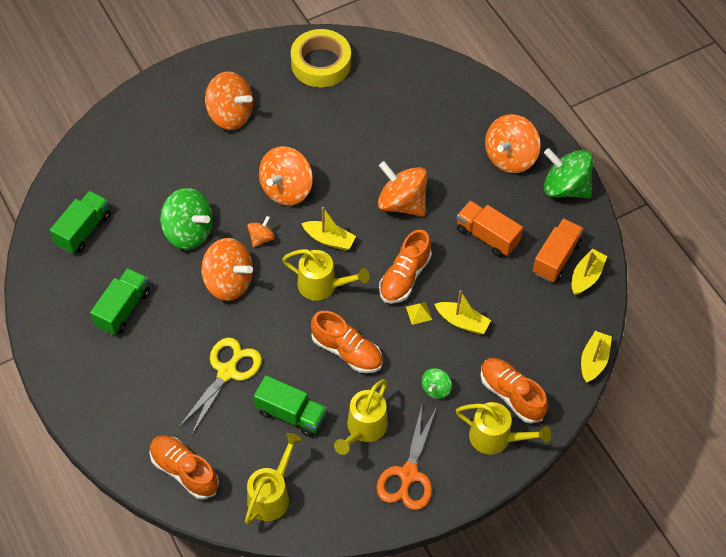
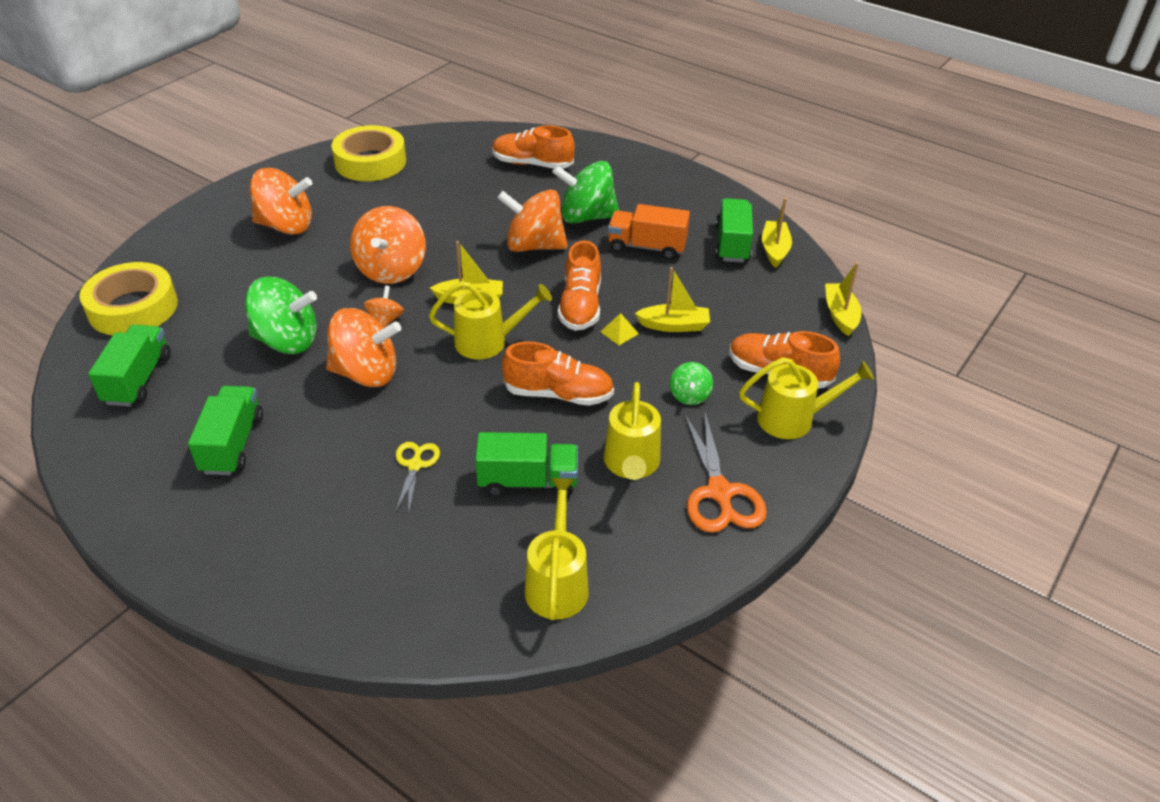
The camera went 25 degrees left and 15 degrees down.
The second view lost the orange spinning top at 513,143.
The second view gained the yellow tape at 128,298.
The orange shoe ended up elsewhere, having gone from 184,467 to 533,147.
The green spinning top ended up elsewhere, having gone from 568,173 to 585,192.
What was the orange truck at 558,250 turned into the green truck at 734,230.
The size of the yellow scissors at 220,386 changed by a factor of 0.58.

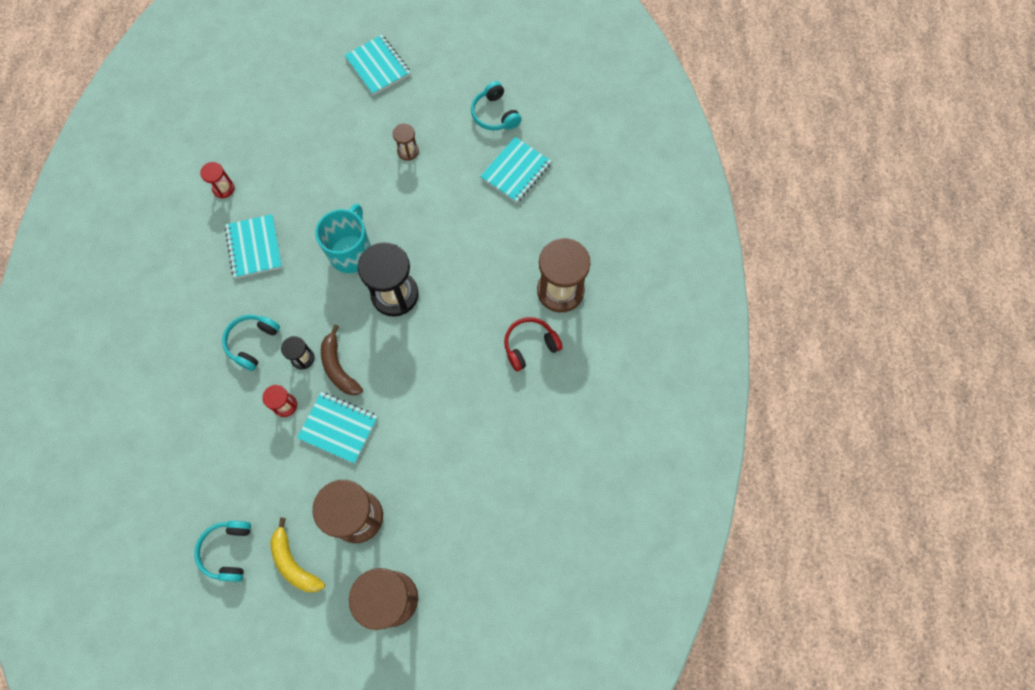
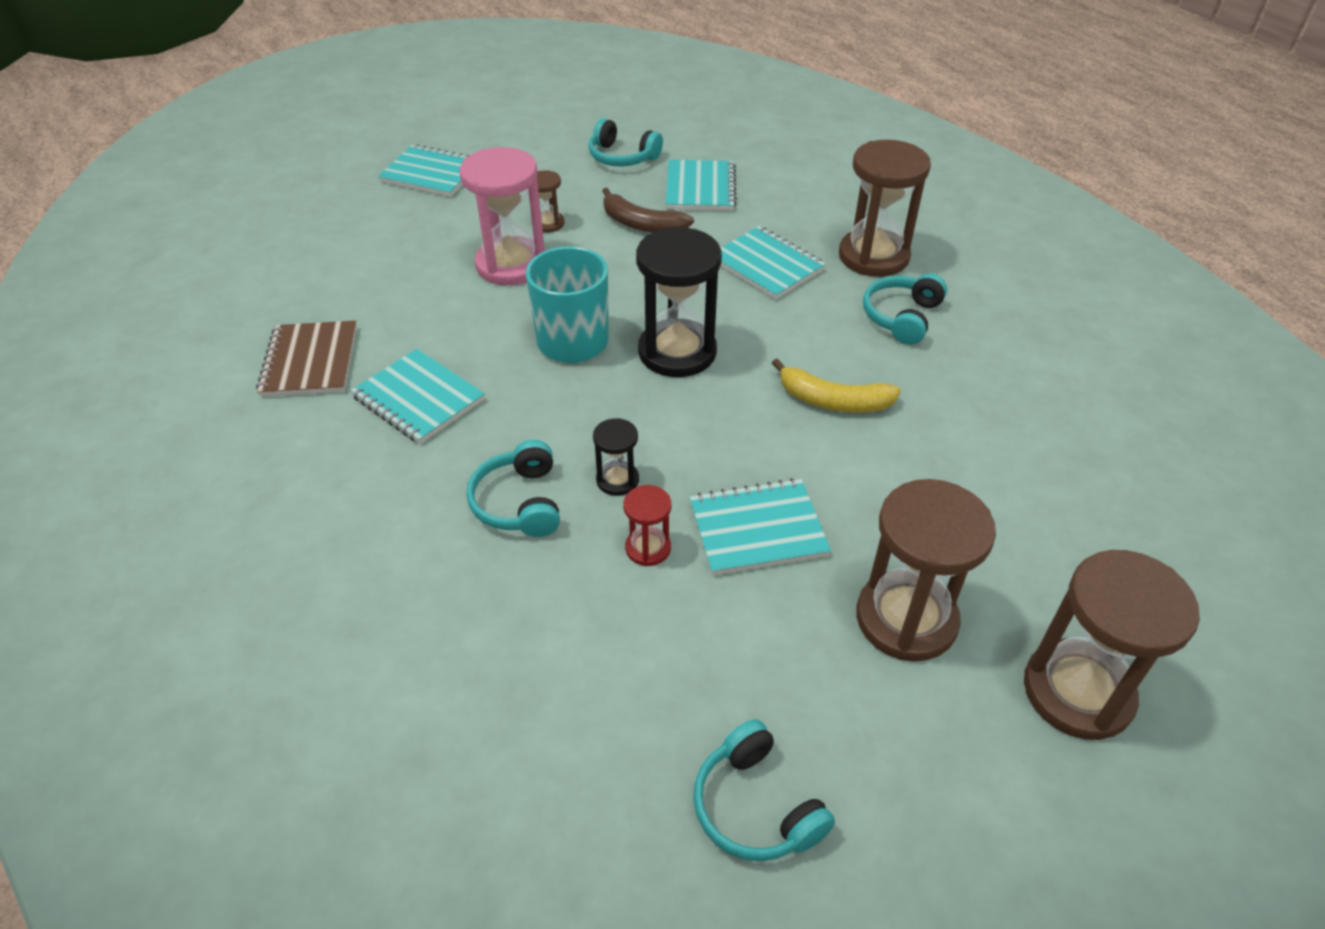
The camera went 35 degrees left and 25 degrees down.
The second view gained the pink hourglass at 502,216.
The second view gained the turquoise notebook at 773,263.
The yellow banana ended up elsewhere, having gone from 297,555 to 836,385.
The brown banana ended up elsewhere, having gone from 342,360 to 648,210.
Where the red hourglass stood at 217,180, the brown notebook came to stand at 306,359.
What was the red headphones at 533,344 turned into the turquoise headphones at 905,309.

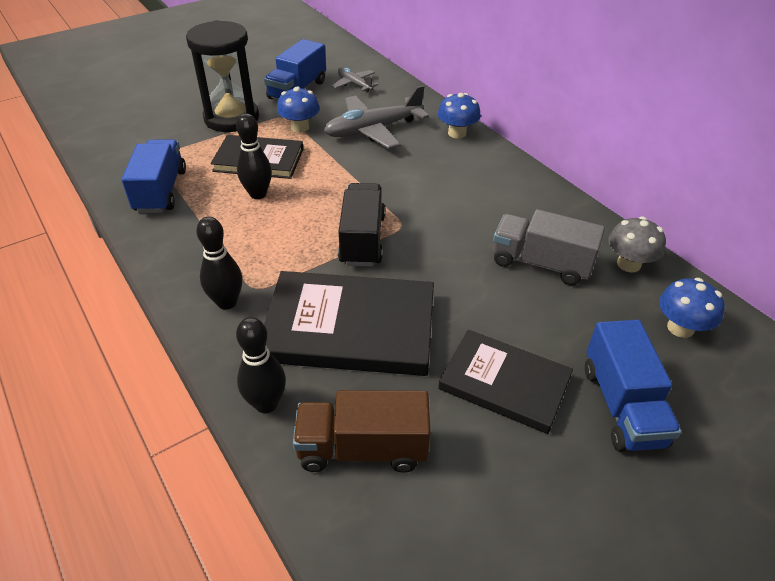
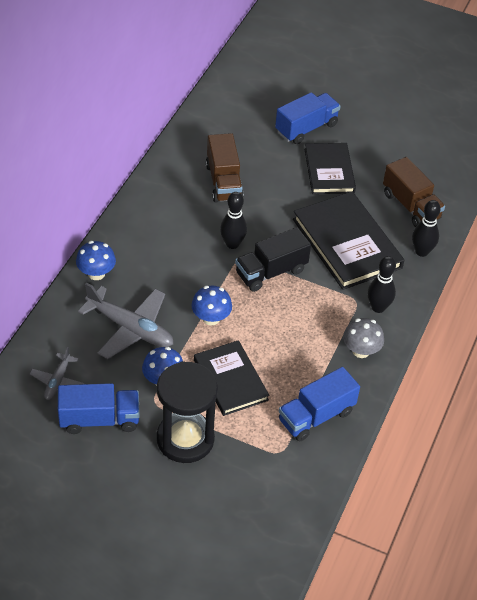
The camera went 125 degrees left and 5 degrees up.
The black bowling pin ended up elsewhere, having gone from 254,156 to 233,220.
The grey mushroom ended up elsewhere, having gone from 637,244 to 363,338.
The blue mushroom ended up elsewhere, having gone from 692,308 to 211,305.
What was the grey truck at 549,247 turned into the brown truck at 225,168.

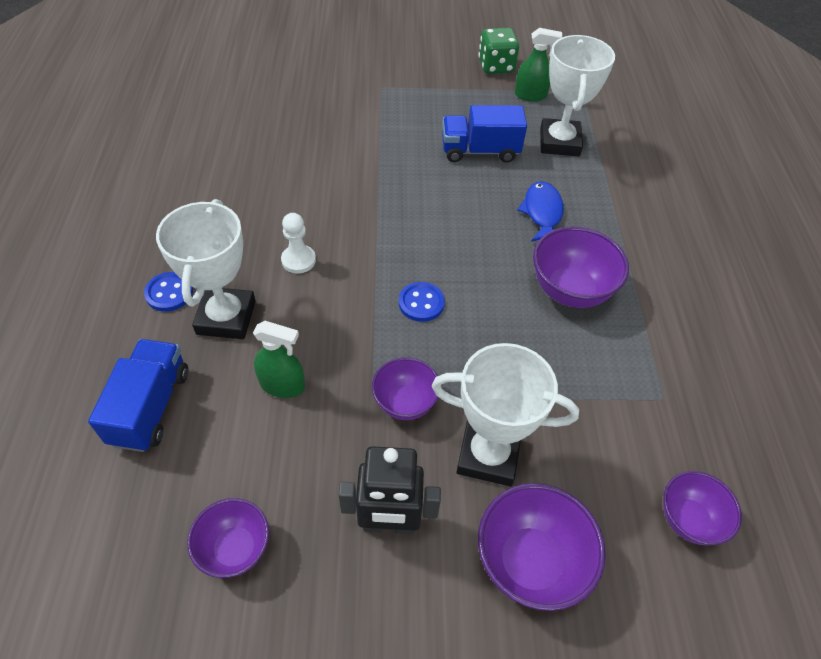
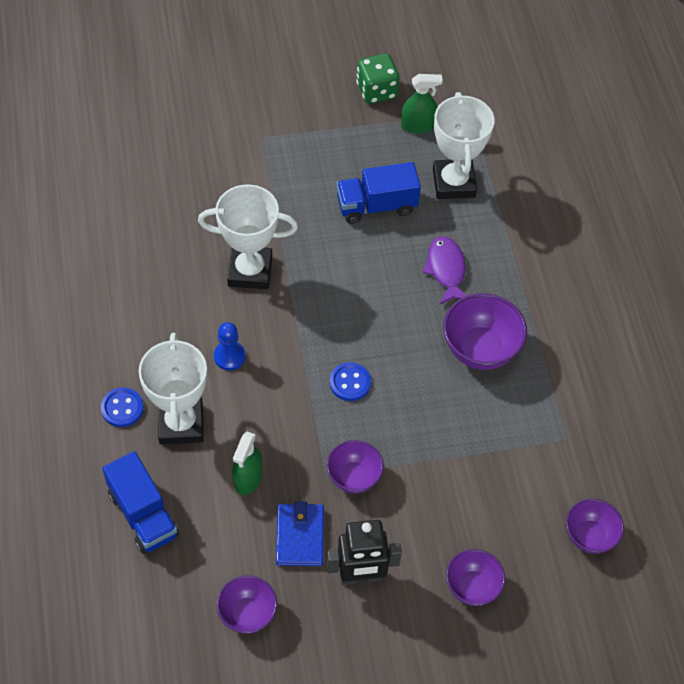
The camera went 10 degrees left and 5 degrees up.
The second view gained the blue wallet at 300,533.
The white trophy ended up elsewhere, having gone from 505,414 to 248,237.
What was the white pawn at 298,243 turned into the blue pawn at 230,346.
What was the blue fish at 540,211 turned into the purple fish at 444,270.
The blue truck at 138,395 ended up facing another way, 150 degrees clockwise from before.
The green spray bottle at 279,359 ended up facing another way, 105 degrees clockwise from before.
The size of the purple bowl at 542,547 changed by a factor of 0.65.

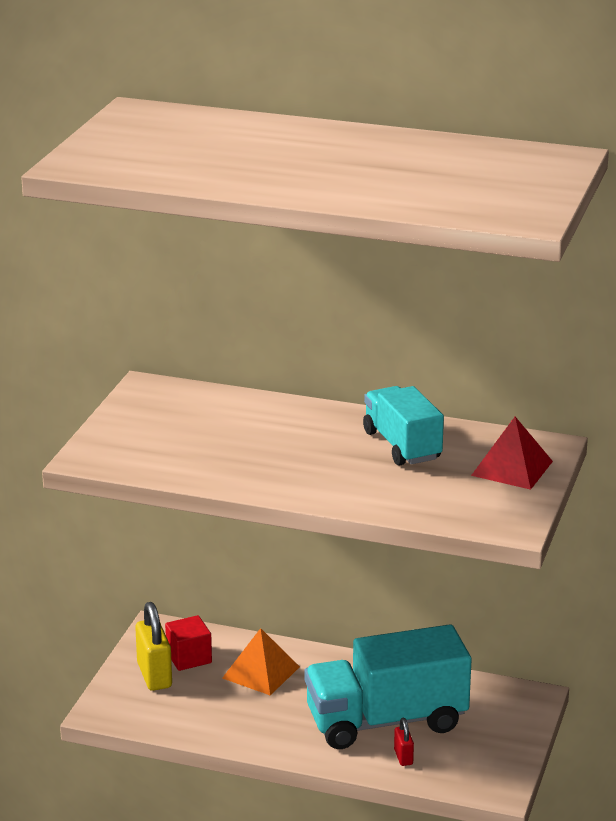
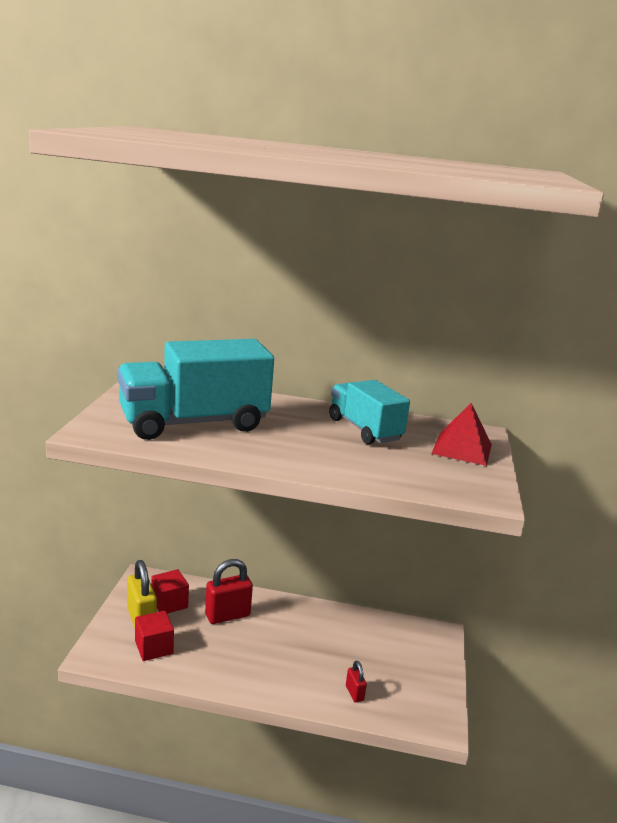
The camera went 10 degrees left and 5 degrees down.
The second view gained the red cube at 154,636.
The turquoise truck ended up elsewhere, having gone from 388,686 to 195,389.
Where the orange pyramid stood at 261,661, the red padlock came to stand at 229,591.

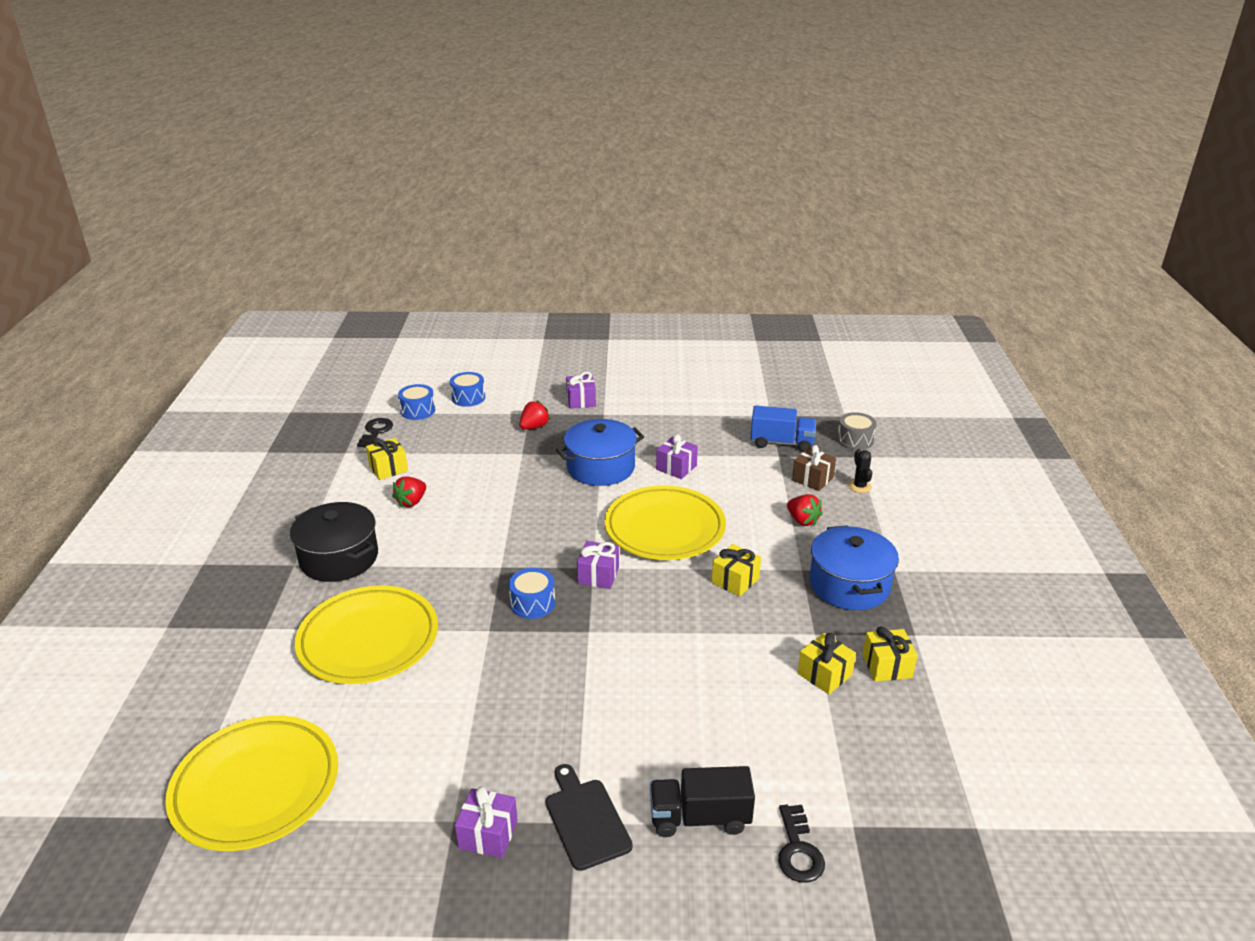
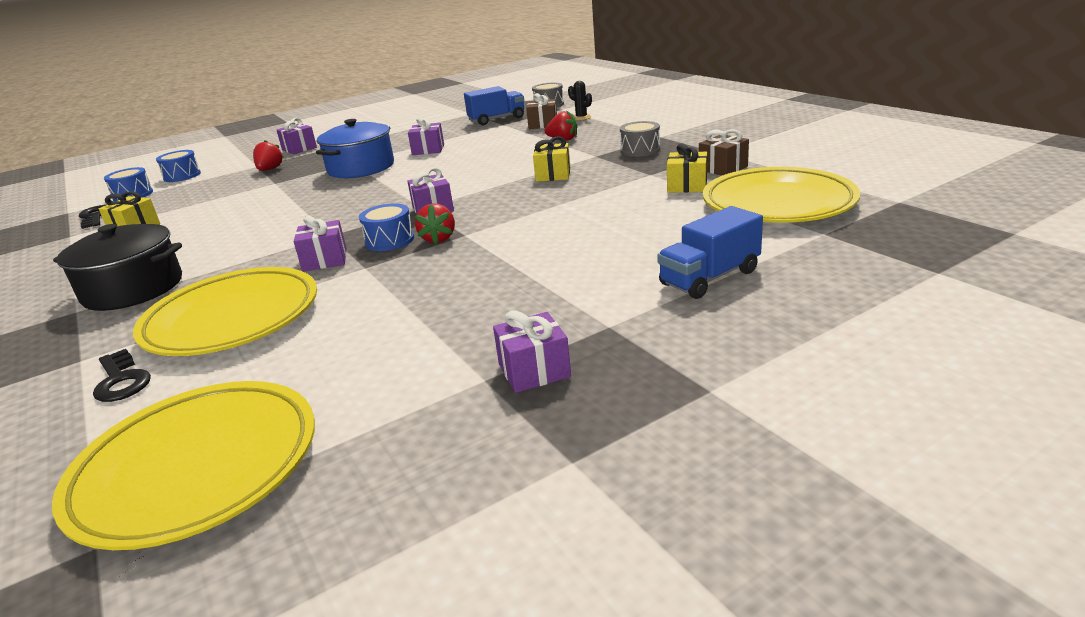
The camera went 30 degrees left and 5 degrees down.
The second view lost the black cutting board at 589,817.
The second view gained the purple gift at 320,243.
The red strawberry ended up elsewhere, having gone from 409,492 to 435,223.
The yellow plate ended up elsewhere, having gone from 665,523 to 781,195.
The black key ended up elsewhere, having gone from 801,844 to 122,375.
Where the blue pot stood at 854,567, the grey drum came to stand at 640,139.
What was the black truck at 702,801 turned into the blue truck at 710,252.
What was the yellow gift at 890,654 turned into the brown gift at 724,152.

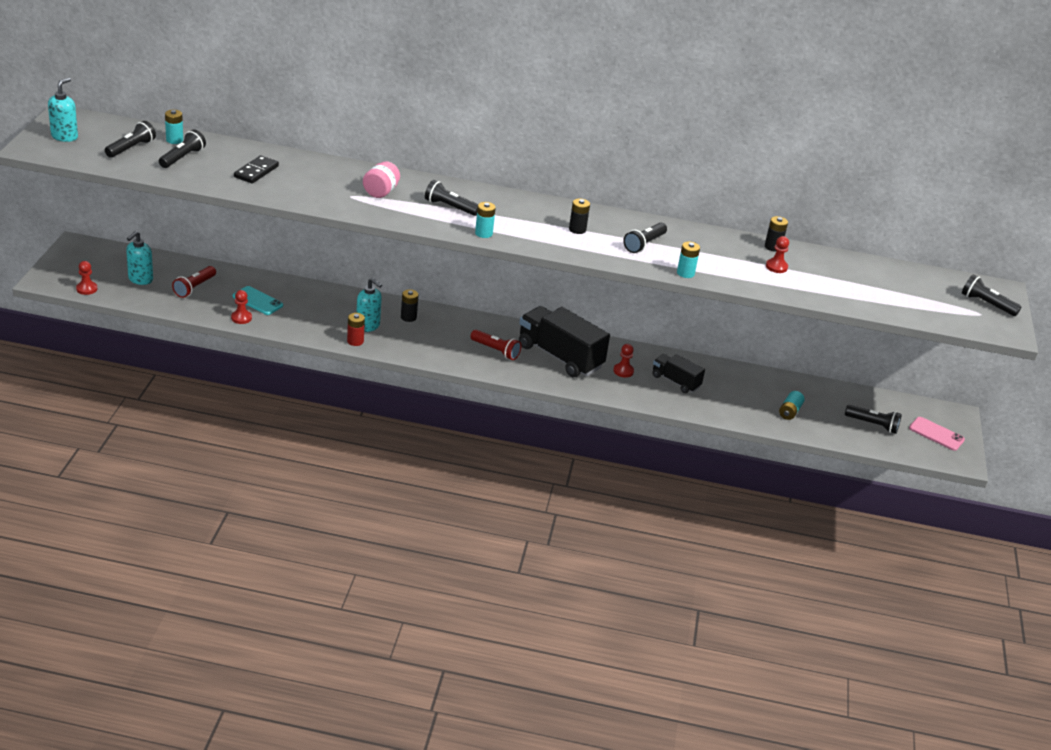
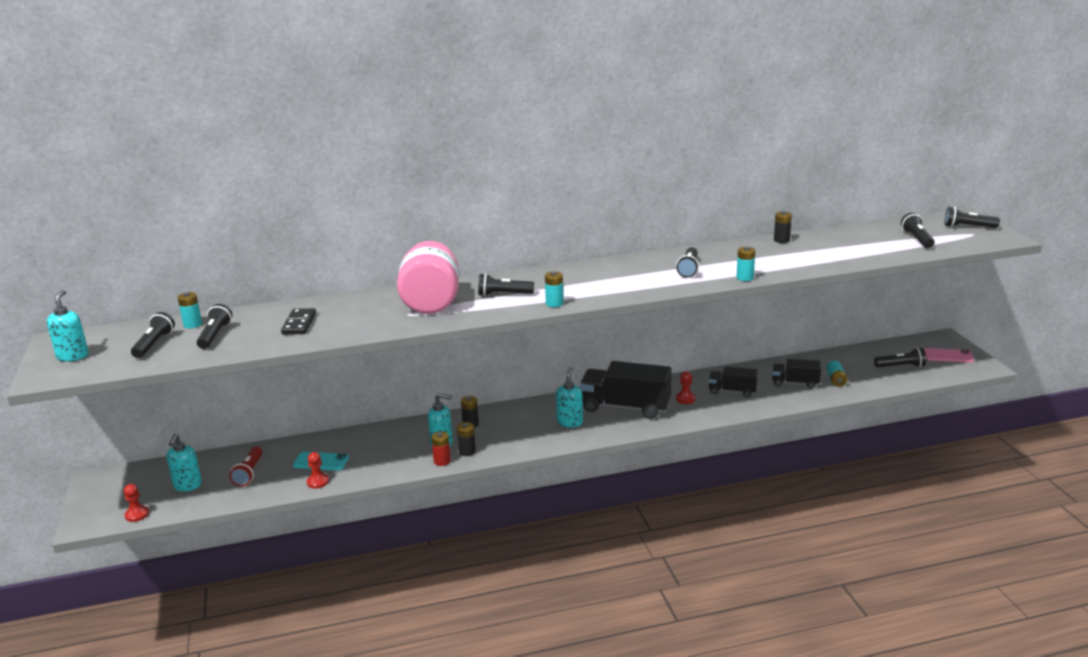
The camera went 20 degrees left and 10 degrees down.
The second view lost the red pawn at 777,254.
The second view gained the black truck at 796,374.
The second view gained the black flashlight at 918,230.
The black battery ended up elsewhere, having gone from 579,216 to 466,439.
Where the red flashlight stood at 496,345, the turquoise soap dispenser came to stand at 569,397.
The size of the pink jar at 381,179 changed by a factor of 1.96.

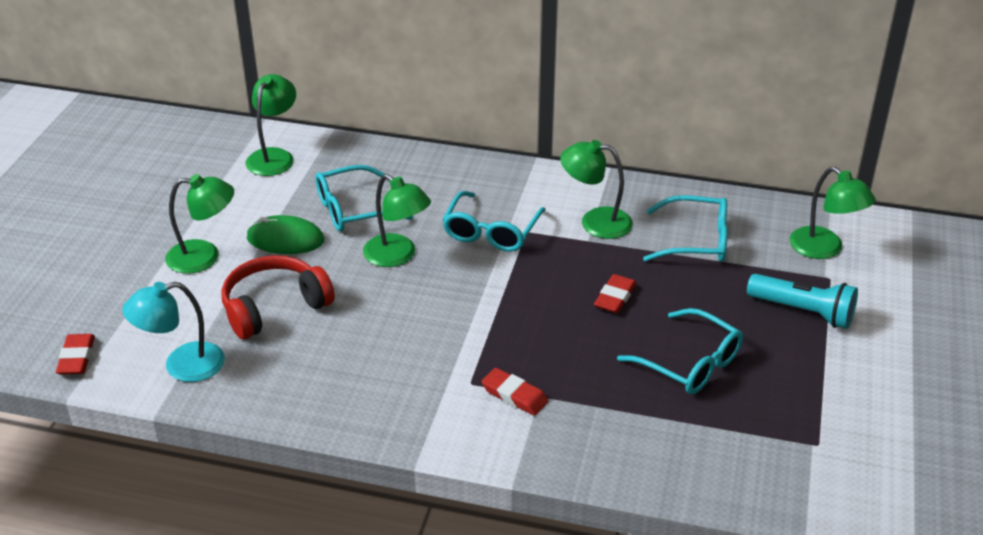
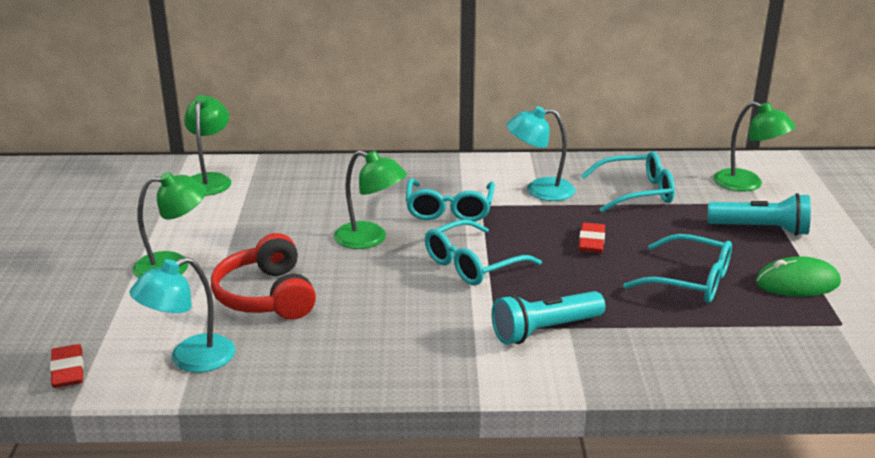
The camera went 15 degrees left and 10 degrees down.
The green mouse ended up elsewhere, having gone from 285,234 to 798,276.
The turquoise glasses ended up elsewhere, having gone from 364,198 to 483,252.
Where the red eraser stood at 514,392, the turquoise flashlight came to stand at 548,317.
What was the green lamp at 596,189 turned into the turquoise lamp at 541,153.
The red headphones at 278,297 ended up facing another way, 60 degrees counterclockwise from before.

